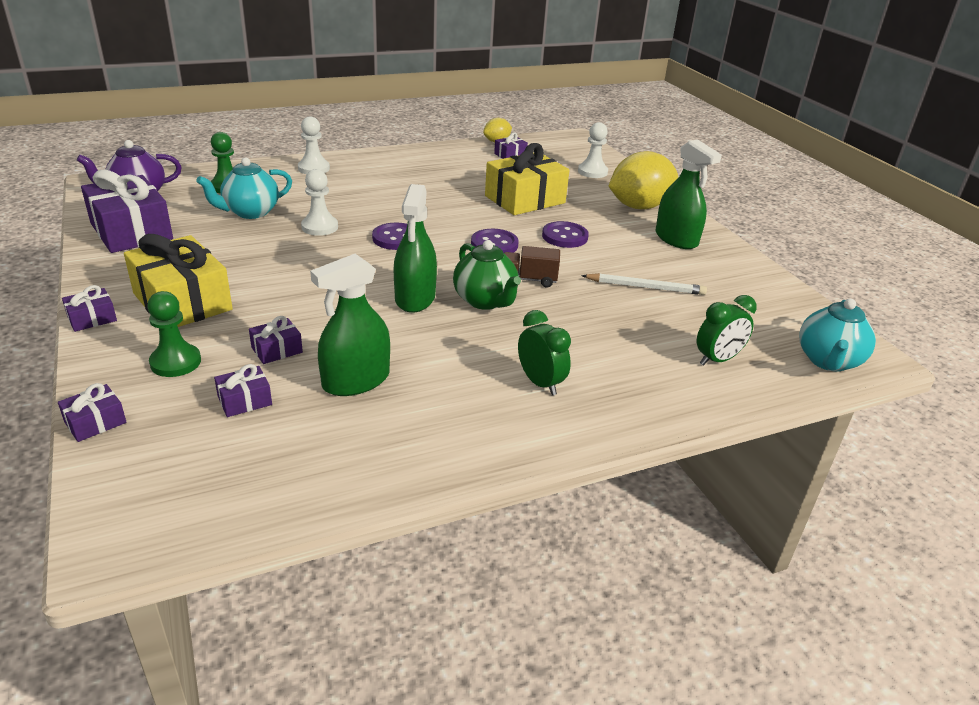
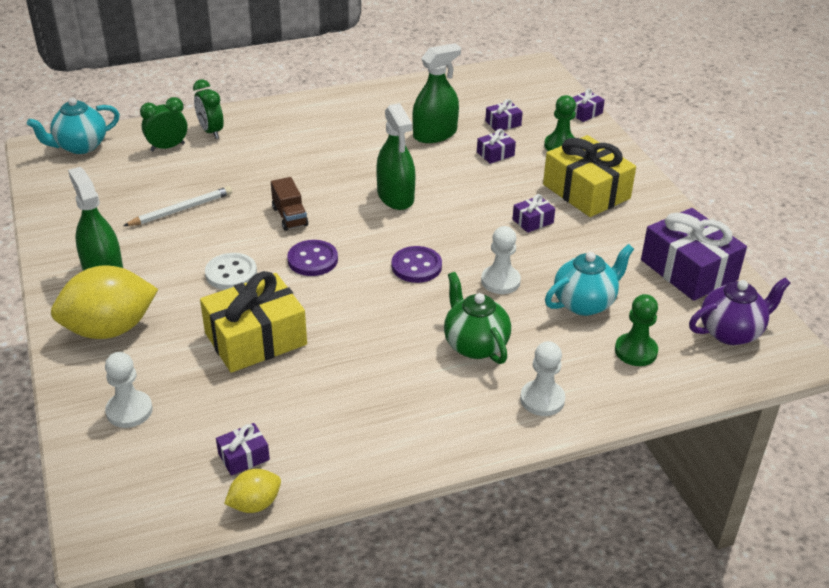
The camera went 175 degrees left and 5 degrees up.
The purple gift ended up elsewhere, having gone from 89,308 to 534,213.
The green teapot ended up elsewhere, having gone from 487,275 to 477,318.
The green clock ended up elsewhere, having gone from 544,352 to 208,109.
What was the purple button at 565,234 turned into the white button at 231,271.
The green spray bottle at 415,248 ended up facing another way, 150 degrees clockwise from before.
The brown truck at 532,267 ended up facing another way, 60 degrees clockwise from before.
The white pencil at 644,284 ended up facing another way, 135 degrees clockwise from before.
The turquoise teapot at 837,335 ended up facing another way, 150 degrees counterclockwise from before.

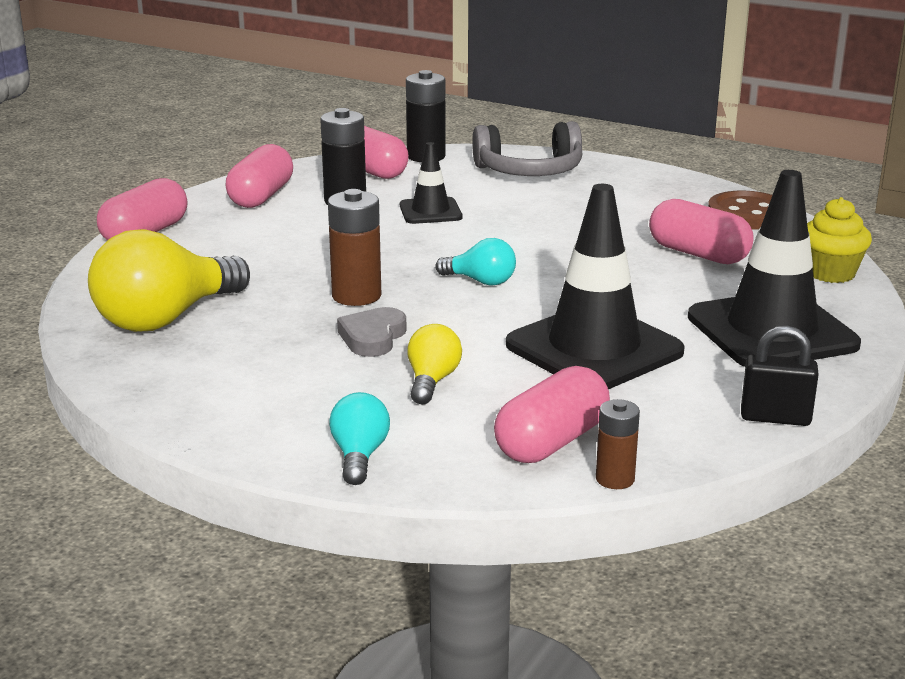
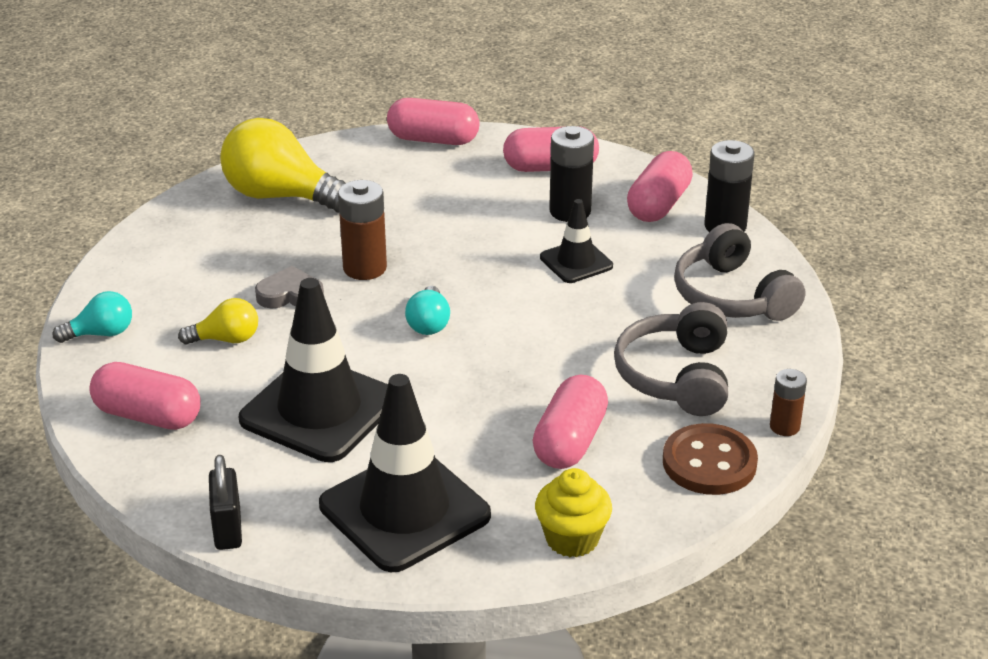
The camera went 70 degrees right and 10 degrees up.
The second view gained the grey headphones at 671,359.
The brown battery ended up elsewhere, having gone from 618,444 to 788,402.

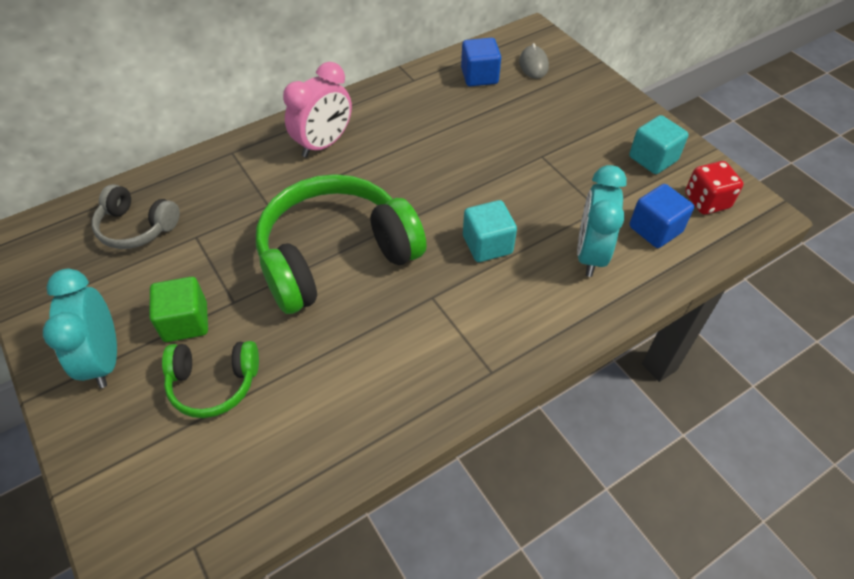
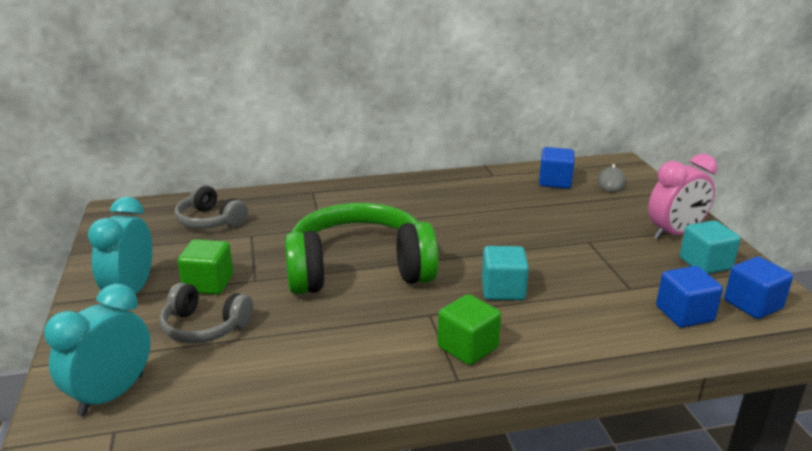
The camera went 20 degrees right and 25 degrees down.
The second view gained the green cube at 469,329.
The pink clock ended up elsewhere, having gone from 317,109 to 682,197.
The turquoise clock ended up elsewhere, having gone from 602,221 to 97,349.
Where the red dice stood at 714,188, the blue cube came to stand at 758,288.
What was the green headphones at 210,379 turned into the grey headphones at 206,313.

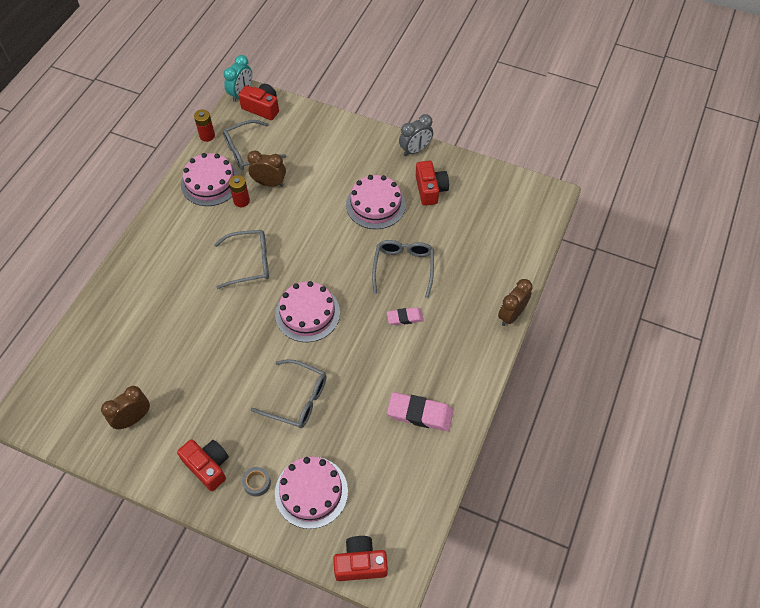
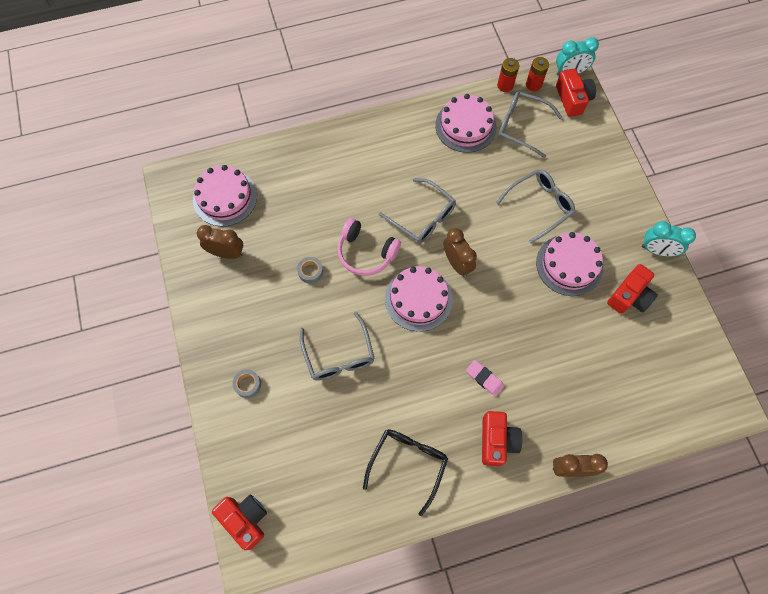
The camera went 50 degrees right and 10 degrees up.
The second view gained the grey tape at 310,270.
The second view gained the pink headphones at 369,247.
The red camera ended up elsewhere, having gone from 203,465 to 502,438.
The red battery ended up elsewhere, having gone from 239,191 to 537,74.
The brown clock ended up elsewhere, having gone from 266,169 to 460,252.
The pink cake ended up elsewhere, having gone from 311,493 to 225,196.
The grey glasses ended up elsewhere, having gone from 403,269 to 535,206.
Where the pink eraser stood at 420,411, the black glasses came to stand at 405,472.
What was the grey clock at 416,135 turned into the turquoise clock at 669,238.

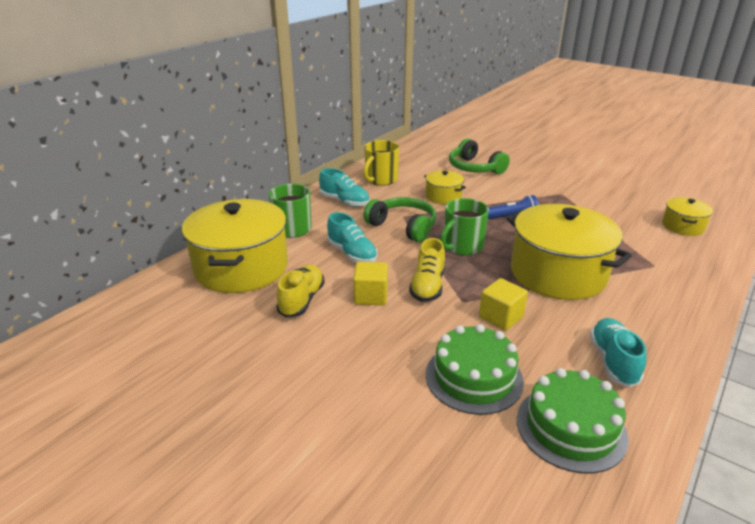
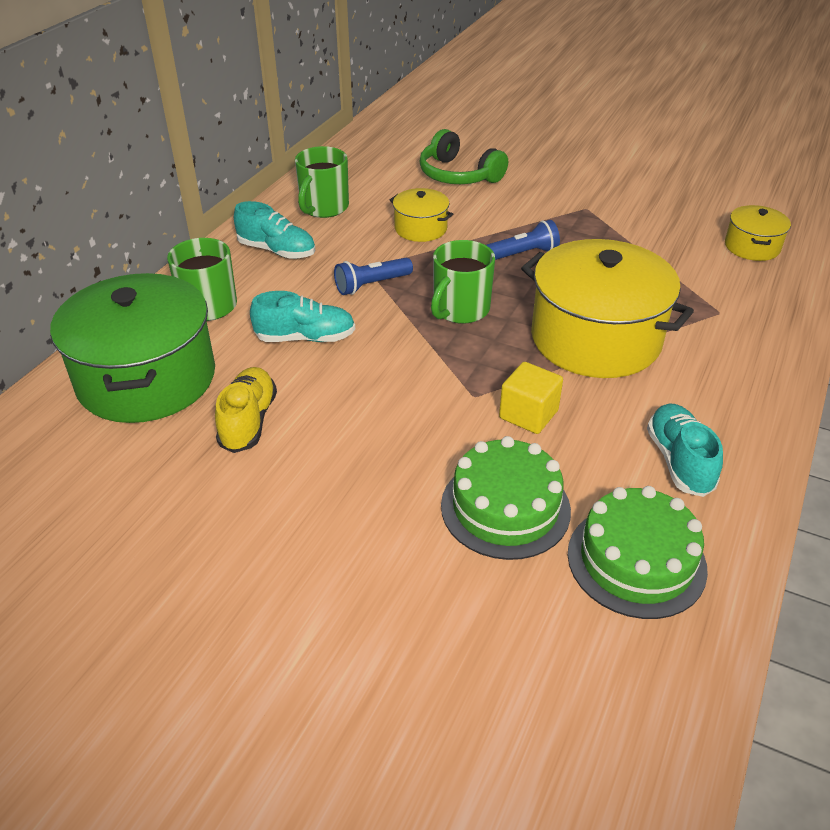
The camera went 10 degrees left and 10 degrees up.
The second view lost the yellow cube at 370,283.
The second view lost the yellow shoe at 427,270.
Where the green headphones stood at 399,219, the blue flashlight came to stand at 373,276.
What was the yellow pot at 235,246 turned into the green pot at 132,348.
What was the yellow mug at 381,163 turned into the green mug at 322,182.
The turquoise shoe at 352,237 ended up facing another way, 45 degrees counterclockwise from before.

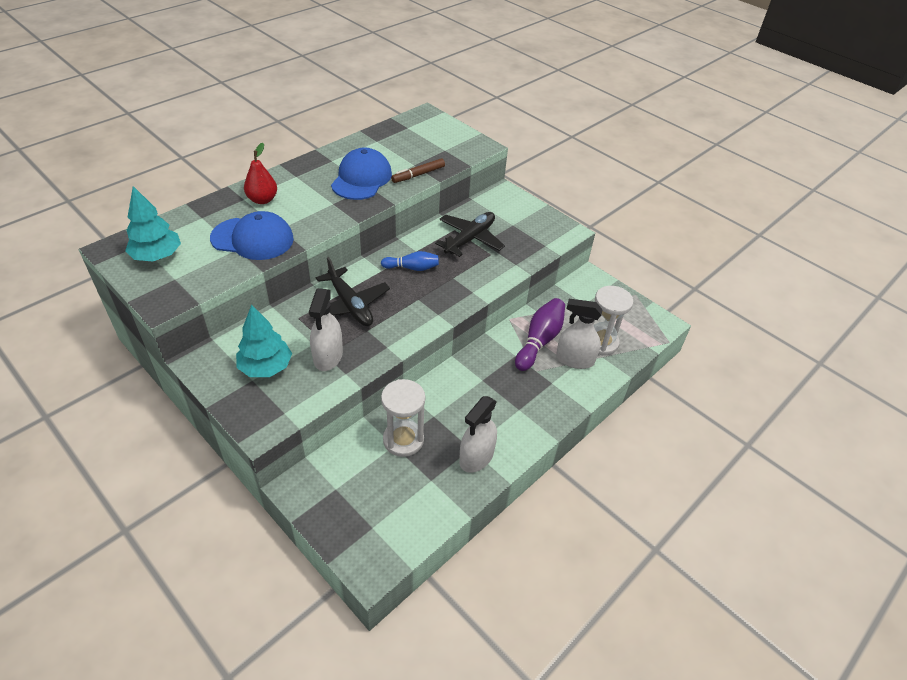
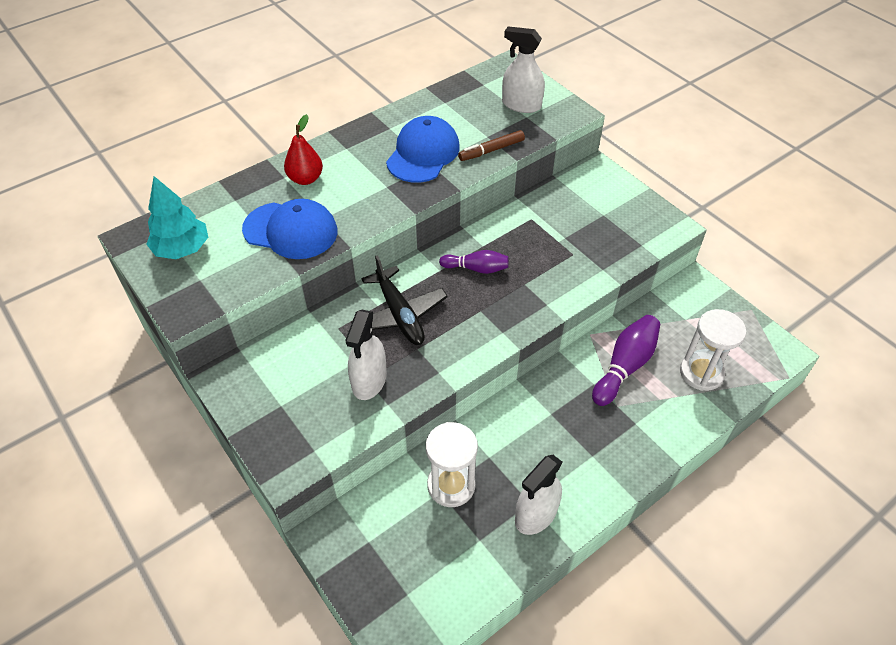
The camera went 10 degrees right and 5 degrees up.
The second view lost the turquoise tree at 264,340.
The second view lost the black plane at 470,234.
The white spray bottle ended up elsewhere, having gone from 579,334 to 523,69.
What was the blue bowling pin at 410,261 turned into the purple bowling pin at 474,262.

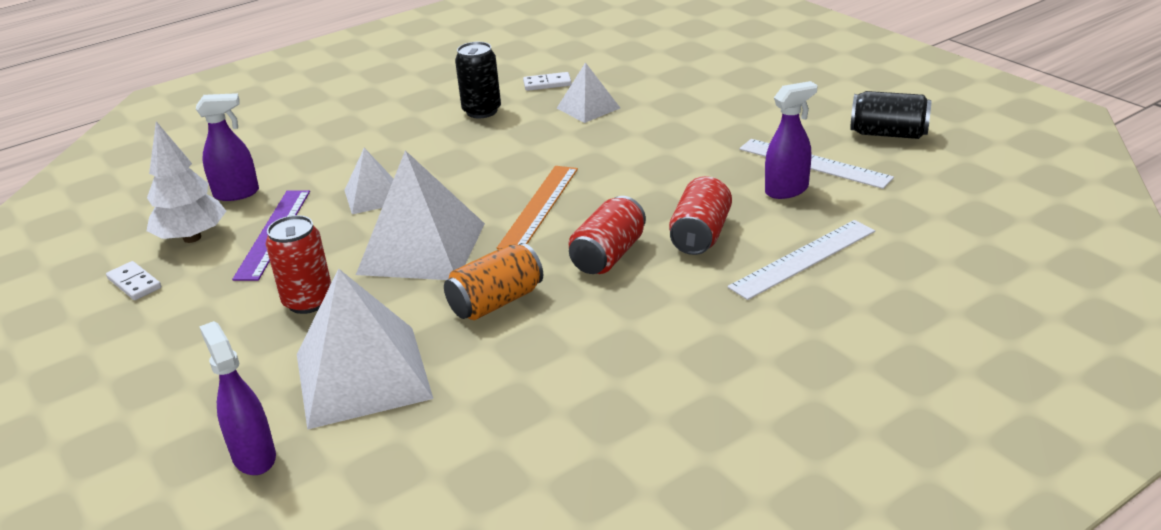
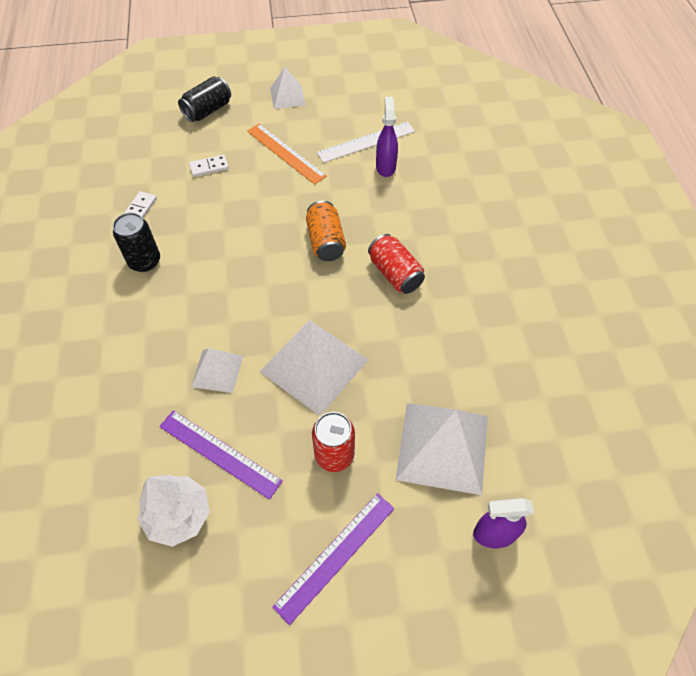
The camera went 65 degrees left and 25 degrees up.
The second view lost the purple spray bottle at 227,147.
The second view lost the red can at 700,215.
The second view lost the white ruler at 801,260.
The second view gained the purple ruler at 333,559.
The white domino ended up elsewhere, having gone from 133,280 to 209,166.
The orange can ended up elsewhere, having gone from 493,281 to 326,230.
The orange ruler ended up elsewhere, having gone from 537,207 to 287,154.
The white pyramid ended up elsewhere, having gone from 588,92 to 288,88.
The black can ended up elsewhere, having gone from 891,115 to 204,99.

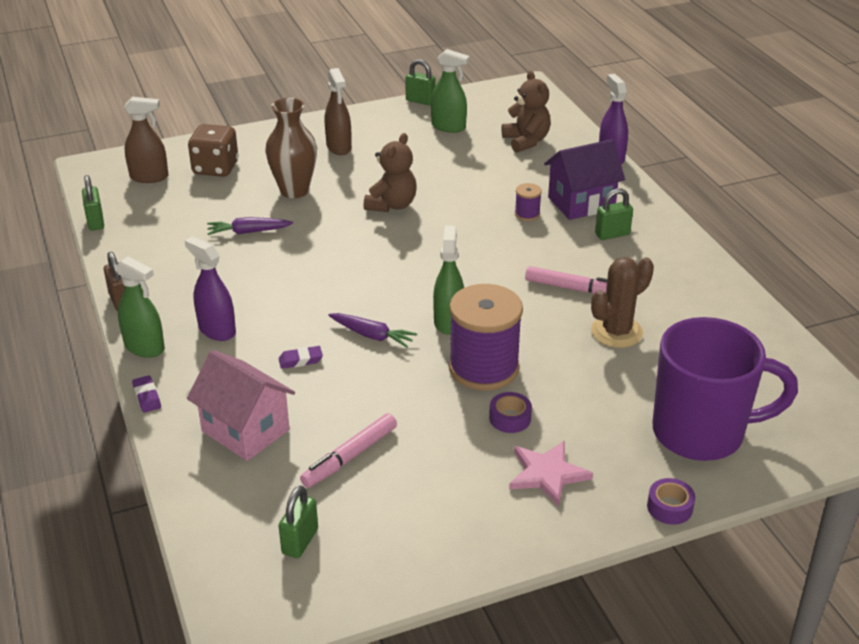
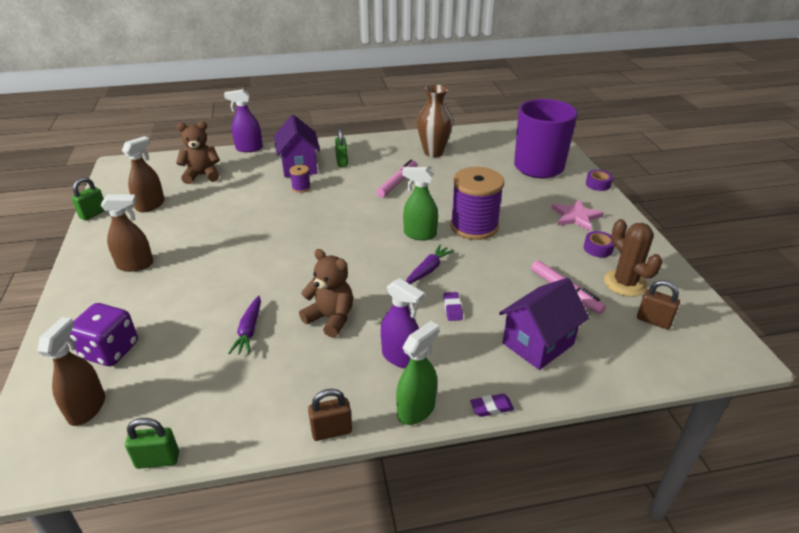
The camera went 80 degrees left and 0 degrees up.
The brown vase ended up elsewhere, having gone from 291,148 to 435,121.
The brown teddy bear ended up elsewhere, having gone from 390,172 to 326,293.
The purple tape ended up elsewhere, having gone from 510,412 to 599,244.
The brown cactus ended up elsewhere, having gone from 622,302 to 633,258.
What was the pink house at 241,405 turned into the purple house at 544,324.
What was the brown dice at 213,150 turned into the purple dice at 103,334.
What was the green padlock at 298,521 turned into the brown padlock at 658,304.
What was the green spray bottle at 450,91 turned into the brown spray bottle at 143,174.
The purple spray bottle at 210,288 ended up facing another way, 105 degrees counterclockwise from before.

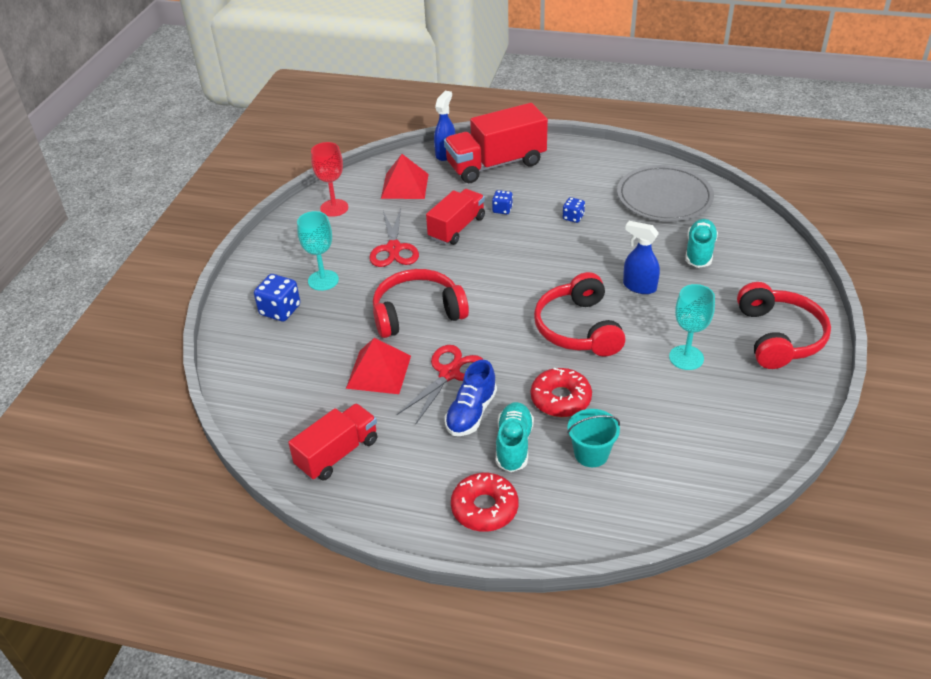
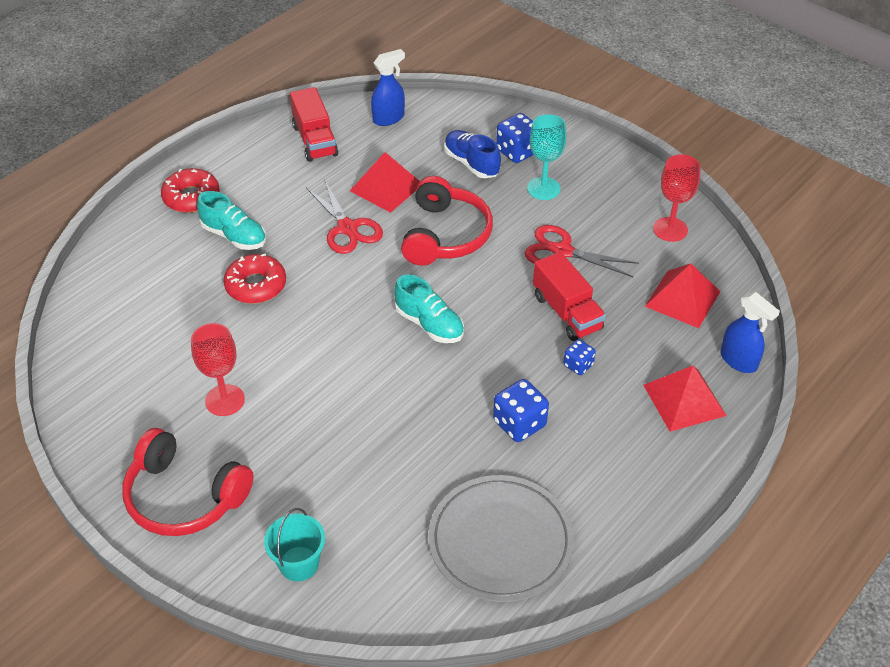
The camera went 115 degrees right and 5 degrees up.
The second view lost the red headphones at 580,314.
The blue shoe ended up elsewhere, having gone from 471,398 to 472,154.
The turquoise bucket ended up elsewhere, having gone from 593,438 to 294,544.
The blue spray bottle ended up elsewhere, having gone from 641,257 to 388,87.
The turquoise shoe ended up elsewhere, having gone from 701,243 to 429,308.
Where the red truck stood at 496,143, the red pyramid came to stand at 685,399.
What was the turquoise goblet at 692,327 turned into the red goblet at 218,369.
The size of the blue dice at 574,210 changed by a factor of 1.68.

